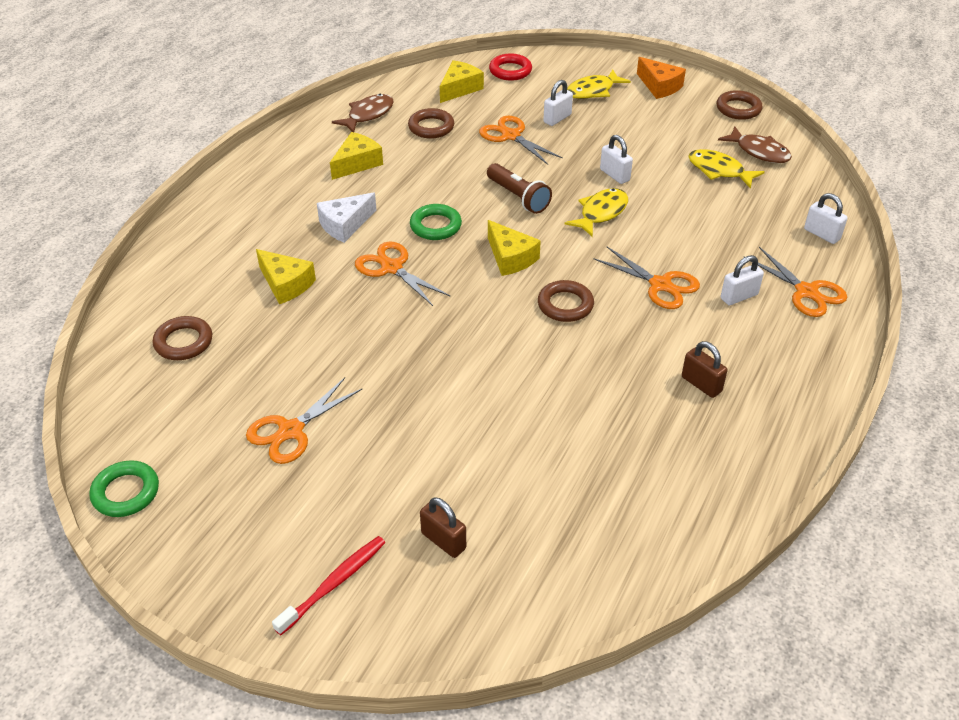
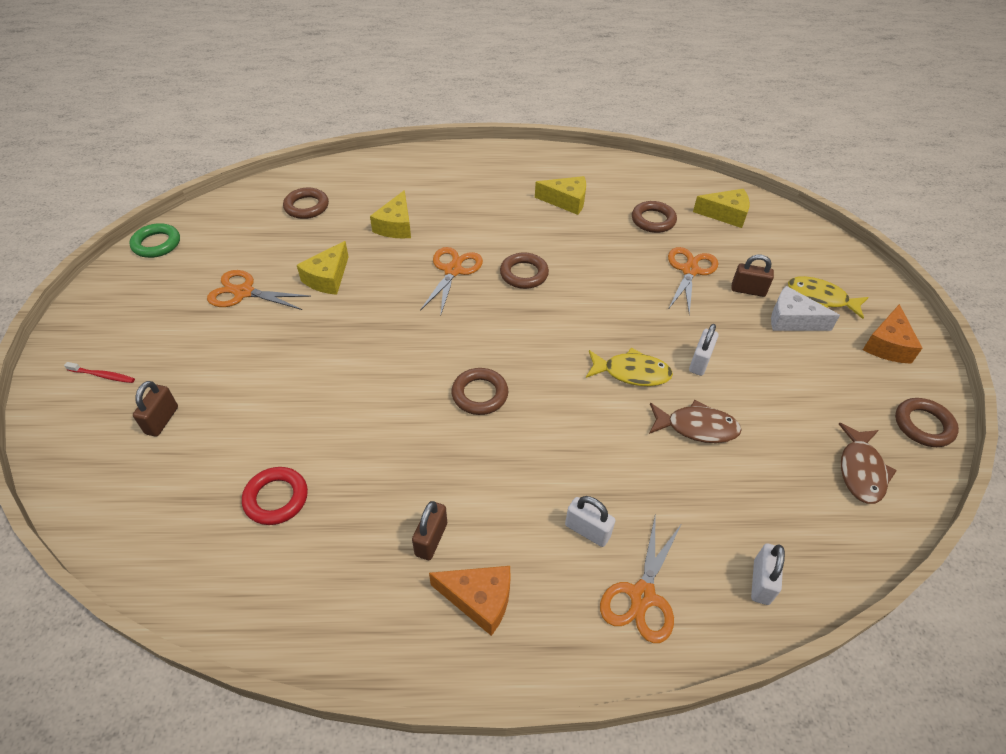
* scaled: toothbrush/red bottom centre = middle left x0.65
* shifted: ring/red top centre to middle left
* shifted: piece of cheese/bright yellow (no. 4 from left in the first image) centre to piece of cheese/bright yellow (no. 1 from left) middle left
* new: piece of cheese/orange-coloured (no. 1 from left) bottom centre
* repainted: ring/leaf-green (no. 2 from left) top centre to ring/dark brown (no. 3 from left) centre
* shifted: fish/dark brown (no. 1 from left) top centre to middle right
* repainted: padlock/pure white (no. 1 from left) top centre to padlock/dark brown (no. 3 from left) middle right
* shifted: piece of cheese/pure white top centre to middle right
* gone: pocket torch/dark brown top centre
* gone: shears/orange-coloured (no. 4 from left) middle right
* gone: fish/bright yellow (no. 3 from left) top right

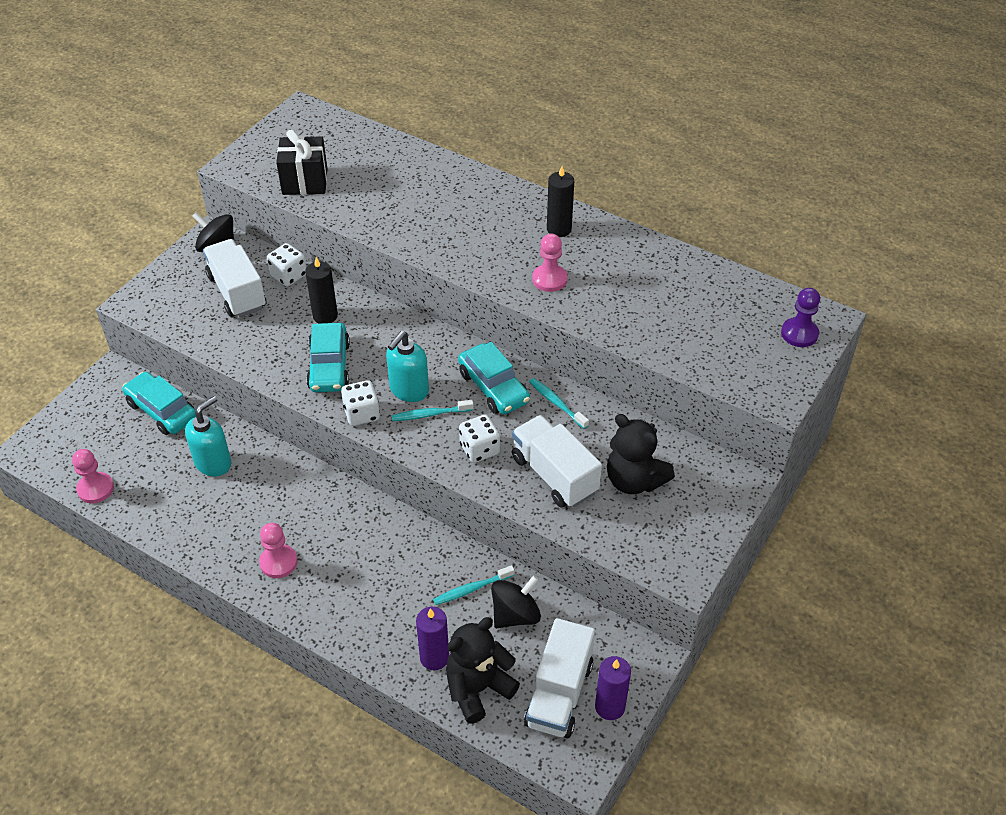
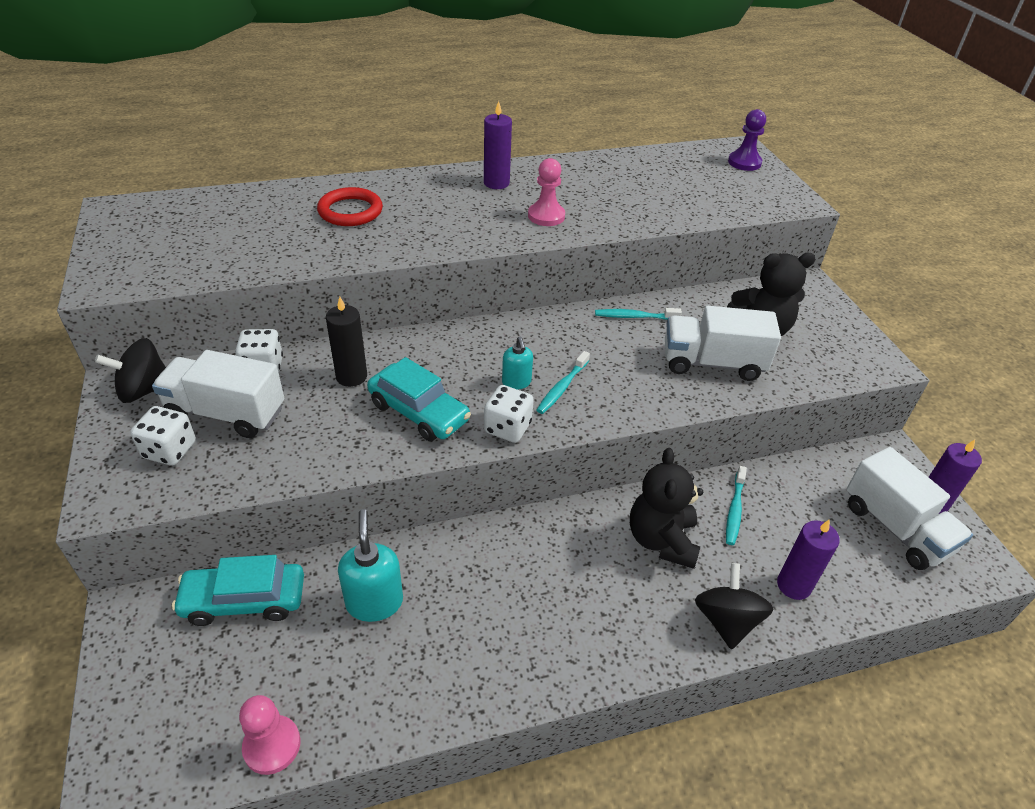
* shifted: die/pure white (no. 3 from left in the first image) centre to die/pure white (no. 1 from left) middle left
* new: ring/red top centre
* repainted: pillar candle/jet-black (no. 2 from left) top centre to pillar candle/purple (no. 1 from left) top centre
* scaled: soap dispenser/teal (no. 2 from left) centre = centre x0.60
* shifted: teddy bear/jet-black (no. 1 from left) bottom centre to centre
* shifted: whirligig/jet-black (no. 2 from left) bottom centre to bottom right
* gone: chess pawn/pink (no. 2 from left) bottom left
* gone: wrapped gift/jet-black top left
* gone: car/teal (no. 3 from left) centre

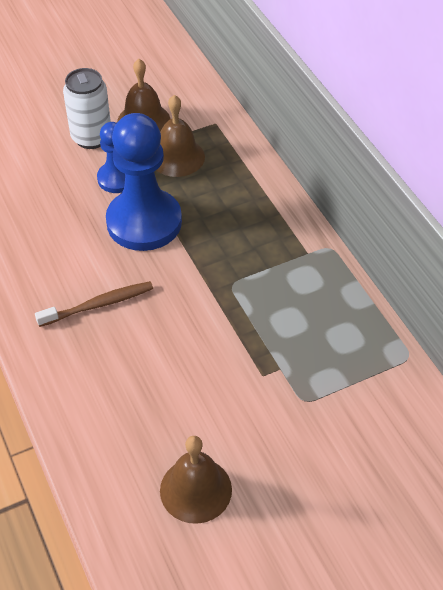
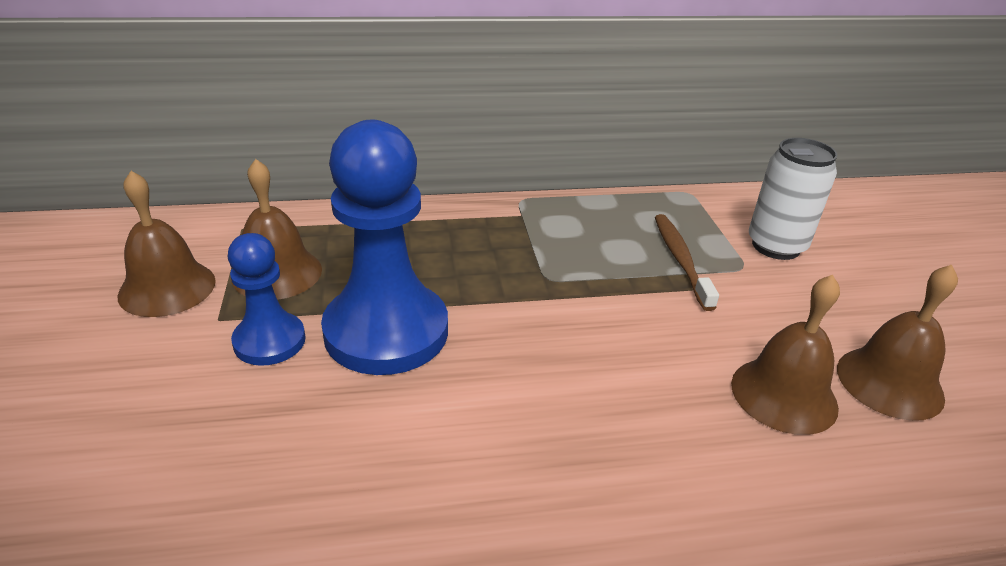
* shifted: toothbrush/dark brown middle left to middle right
* new: hand bell/dark brown (no. 3 from left) middle right
* shifted: soda can/pure white top left to middle right

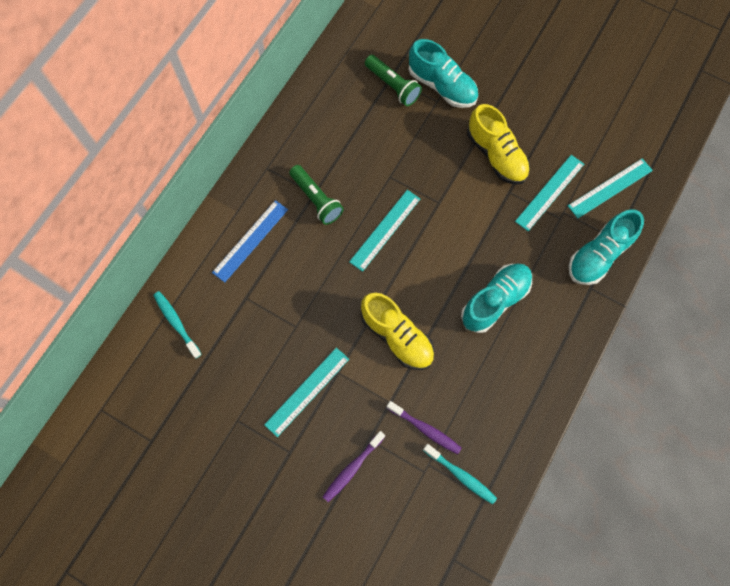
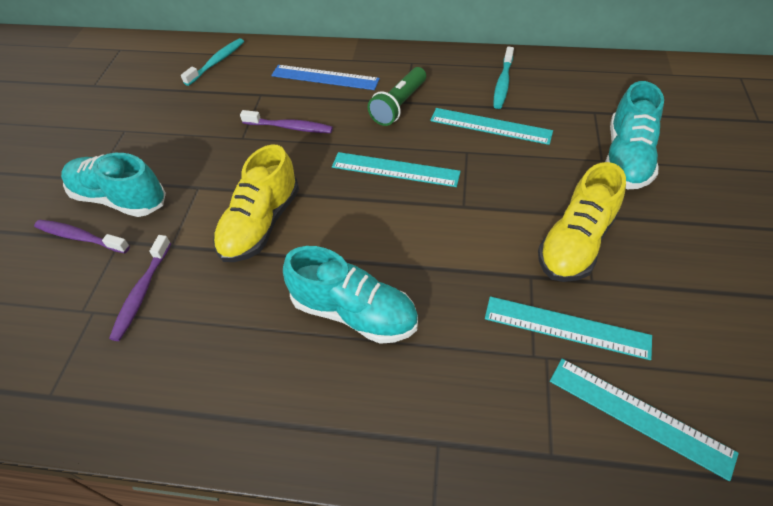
* shifted: sneaker/teal (no. 3 from left in the first image) middle right to sneaker/teal (no. 1 from left) middle left
* new: toothbrush/purple (no. 3 from left) top centre
* shifted: straightedge/teal (no. 1 from left in the first image) bottom centre to straightedge/teal (no. 2 from left) top centre
* shifted: toothbrush/teal (no. 2 from left) bottom centre to top centre
* gone: pocket torch/leaf-green (no. 2 from left) top centre

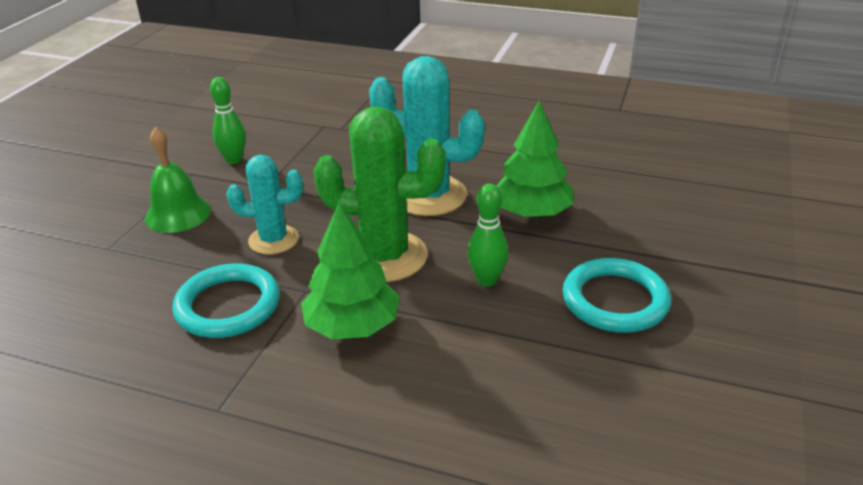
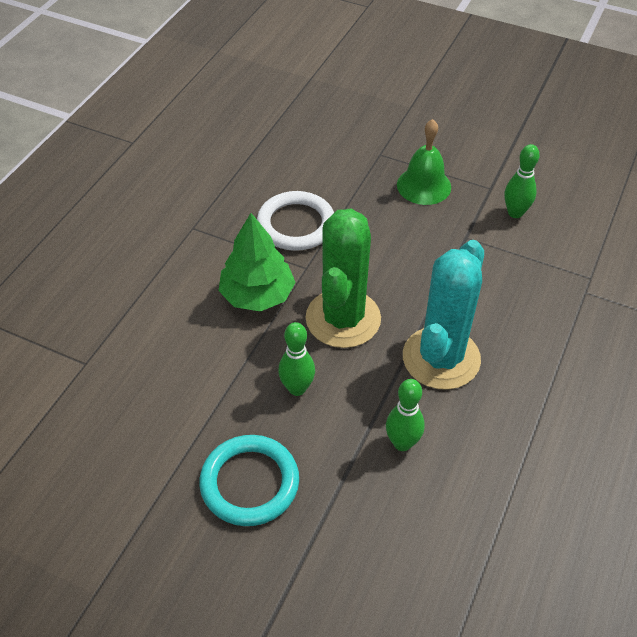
* repainted: ring/teal (no. 1 from left) middle left to ring/pure white centre
* swapped: tree/leaf-green (no. 2 from left) top centre to bowling pin/leaf-green (no. 2 from left) centre
* gone: saguaro cactus/teal (no. 1 from left) middle left

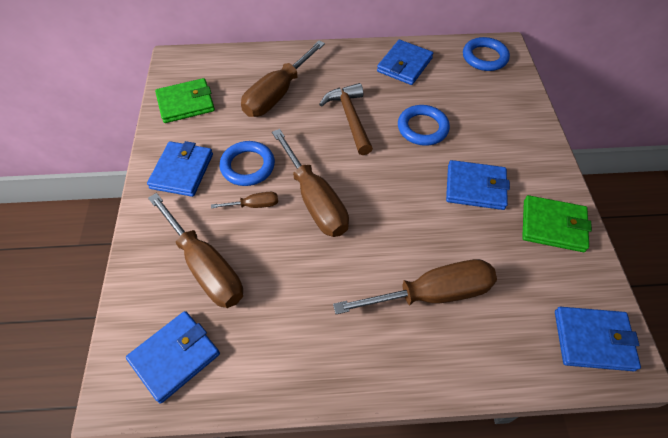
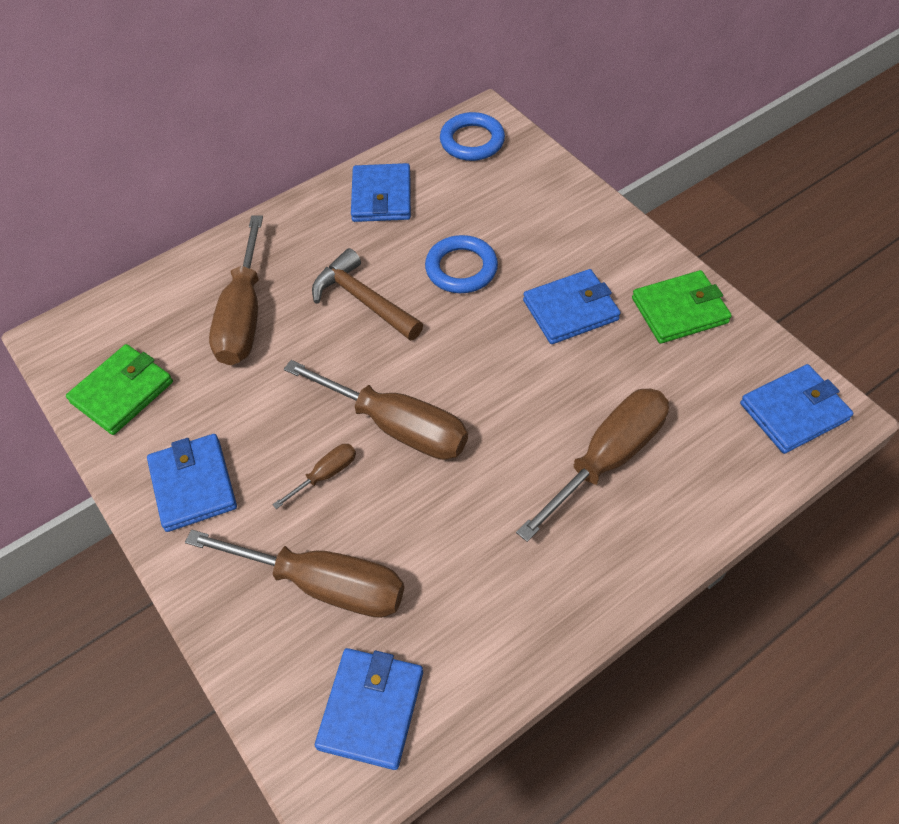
* gone: ring/cobalt (no. 1 from left) centre

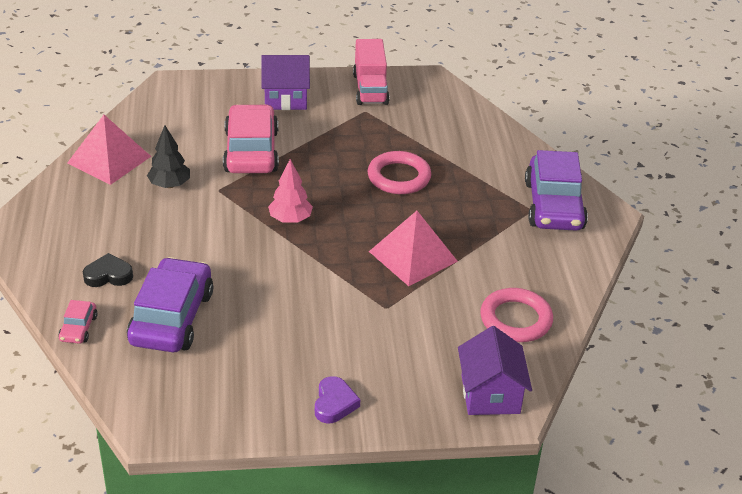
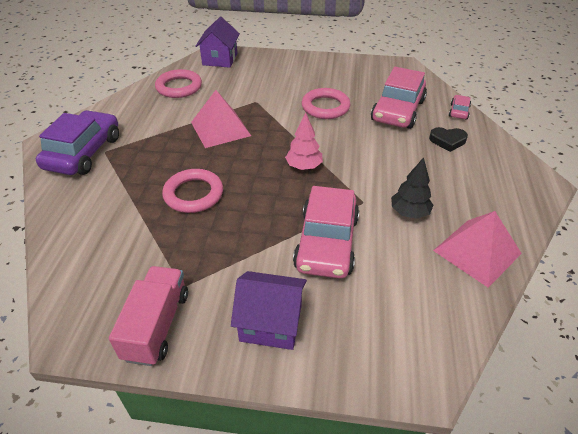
* new: ring/pink (no. 3 from left) top centre
* repainted: car/purple (no. 1 from left) middle left to car/pink (no. 2 from left) top right
* gone: heart/purple bottom centre

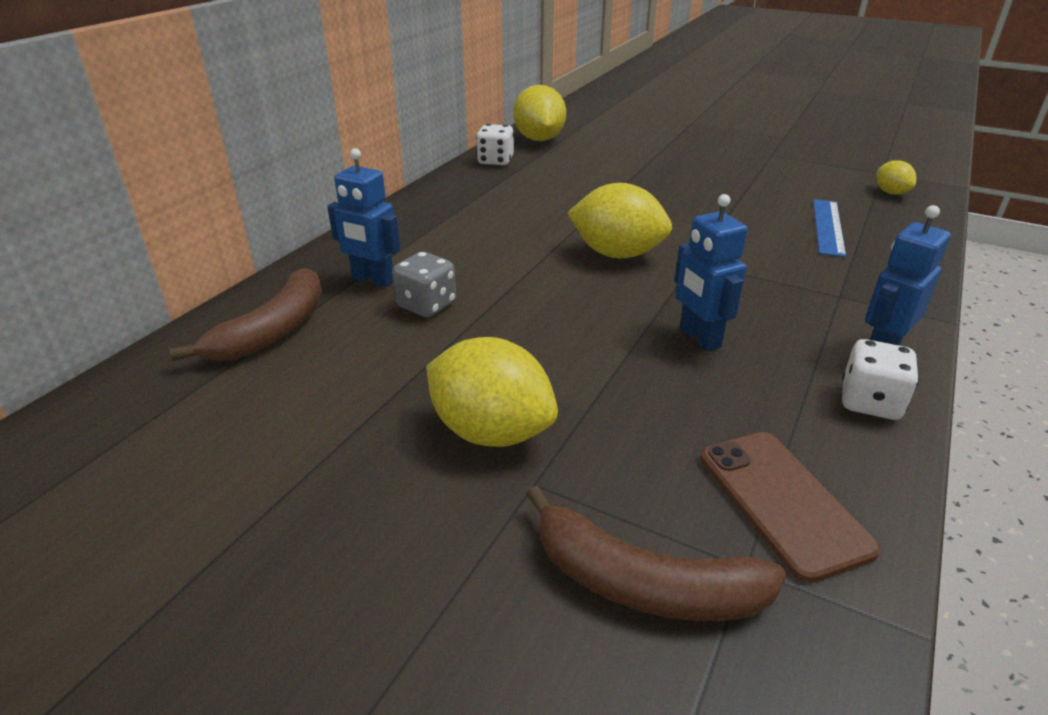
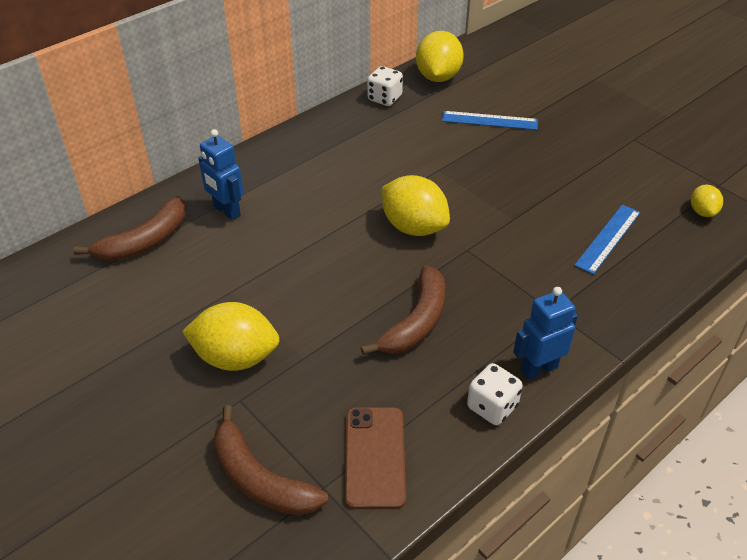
* rotated: citrus fruit/bright yellow (no. 1 from left) centre = middle left 45 degrees counterclockwise
* swapped: robot figure/cobalt (no. 2 from left) middle right to banana fruit/dark brown (no. 3 from left) centre
* new: straightedge/cobalt (no. 1 from left) top centre
* gone: die/grey centre

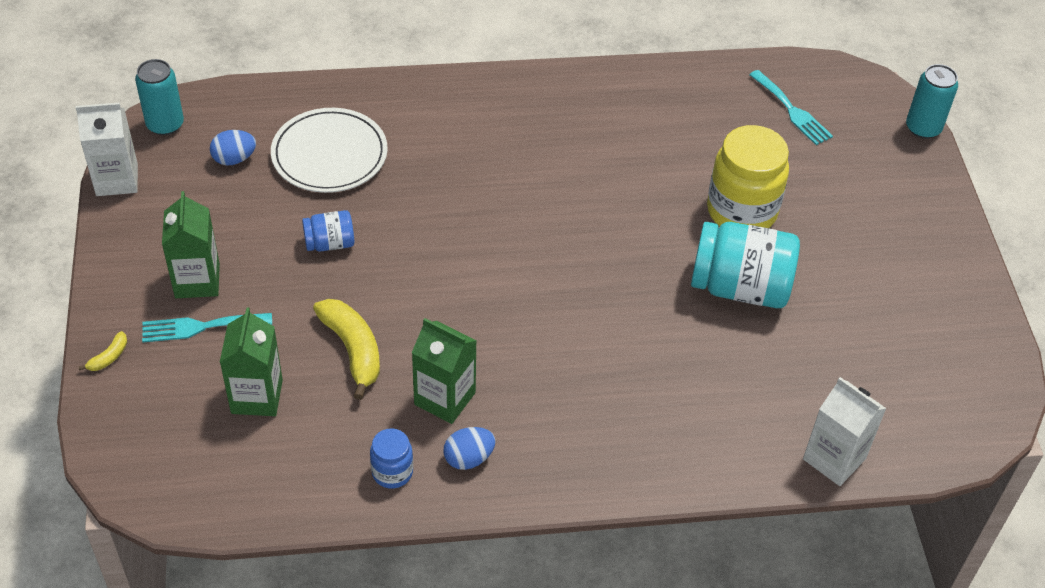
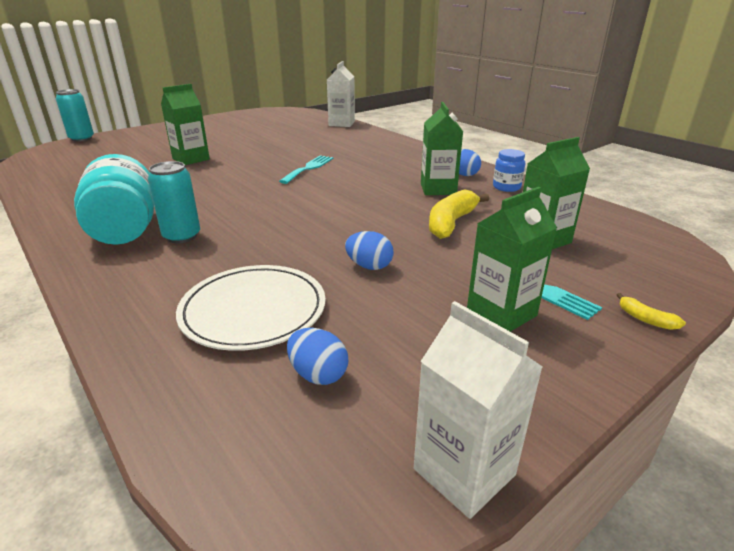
* shifted: preserve jar/teal middle right to middle left
* shifted: soda can/teal (no. 1 from left in the first image) top left to soda can/teal (no. 2 from left) middle left
* swapped: preserve jar/bright yellow top right to milk carton/leaf-green (no. 1 from left) top left
* shifted: fork/teal (no. 2 from left in the first image) top right to fork/teal (no. 1 from left) top centre
* swapped: preserve jar/cobalt (no. 1 from left) middle left to egg shape/cobalt (no. 2 from left) centre
* rotated: banana fruit/bright yellow (no. 1 from left in the first image) middle left = middle right 135 degrees counterclockwise

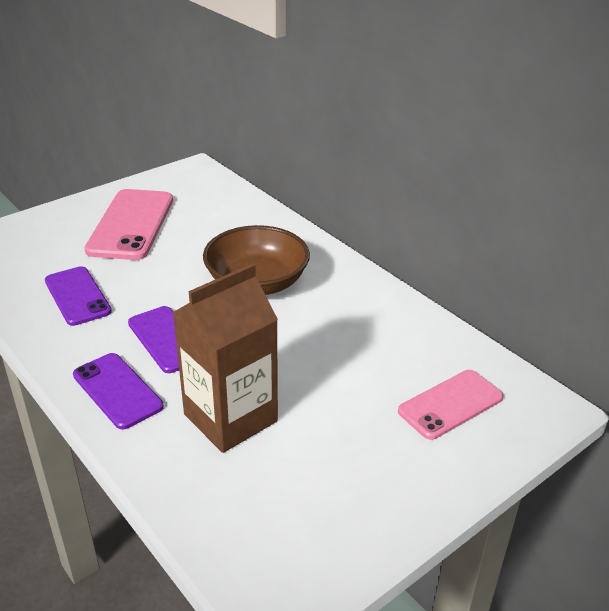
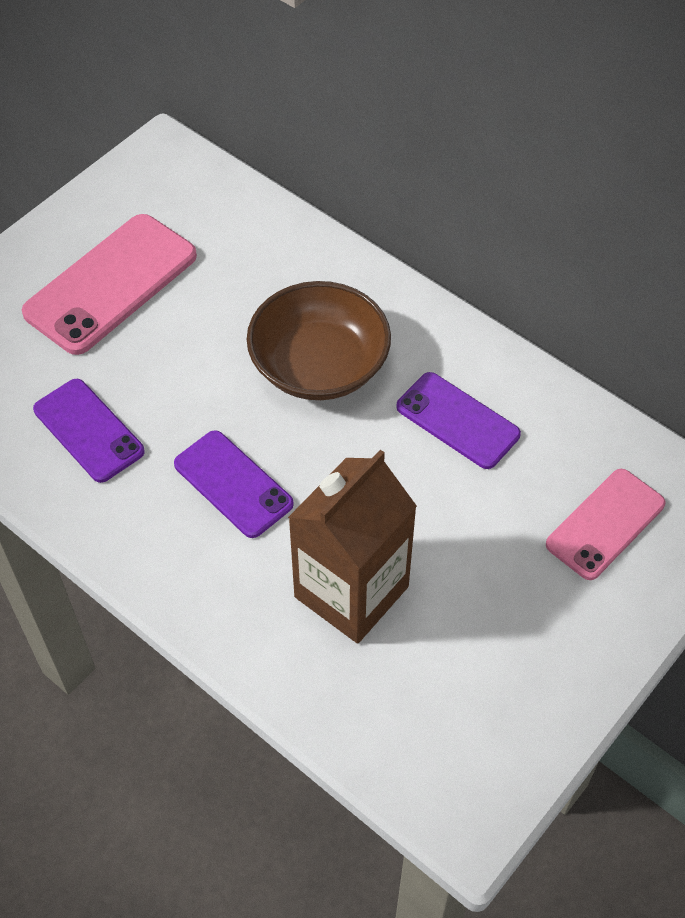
* rotated: mobile phone/pink (no. 1 from left) middle left = top left 45 degrees clockwise
* shifted: mobile phone/purple (no. 2 from left in the first image) middle left to mobile phone/purple (no. 3 from left) middle right

